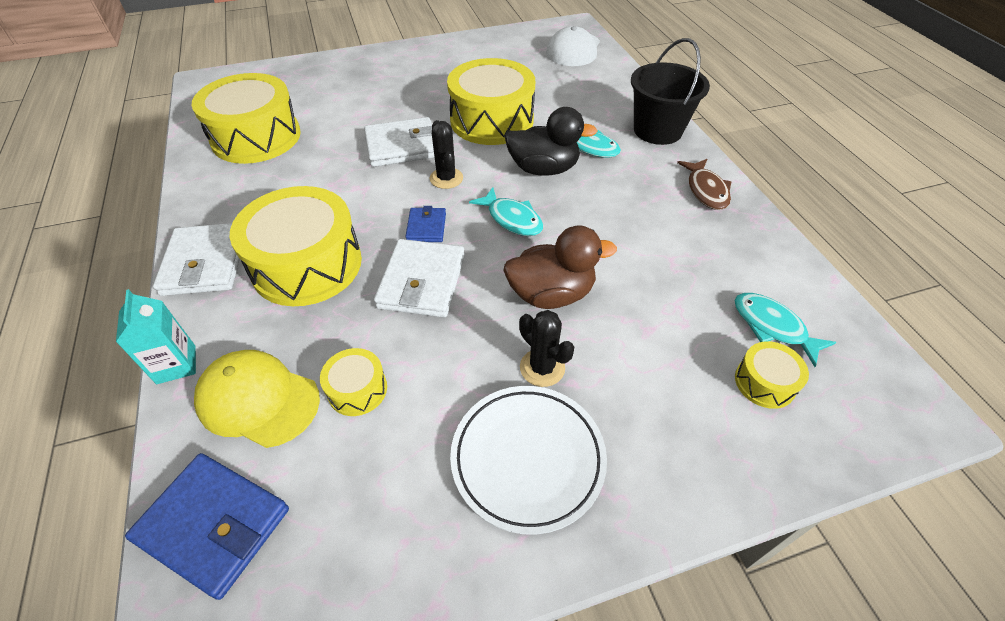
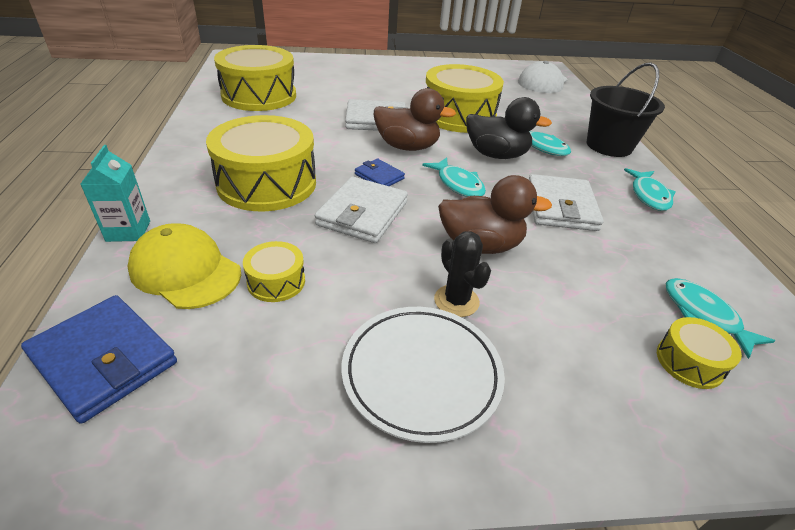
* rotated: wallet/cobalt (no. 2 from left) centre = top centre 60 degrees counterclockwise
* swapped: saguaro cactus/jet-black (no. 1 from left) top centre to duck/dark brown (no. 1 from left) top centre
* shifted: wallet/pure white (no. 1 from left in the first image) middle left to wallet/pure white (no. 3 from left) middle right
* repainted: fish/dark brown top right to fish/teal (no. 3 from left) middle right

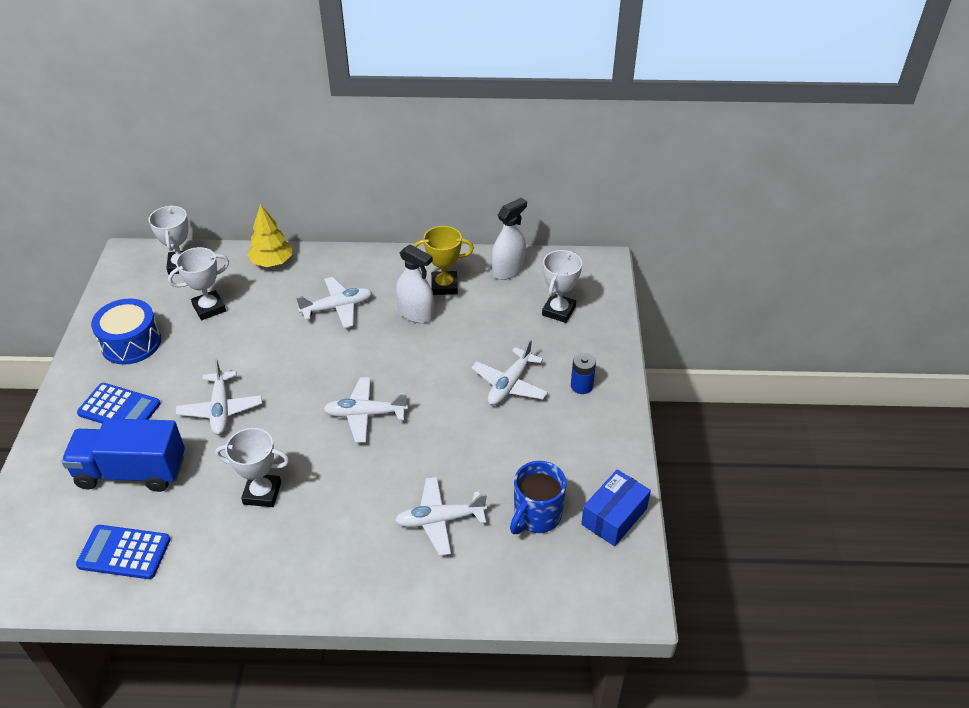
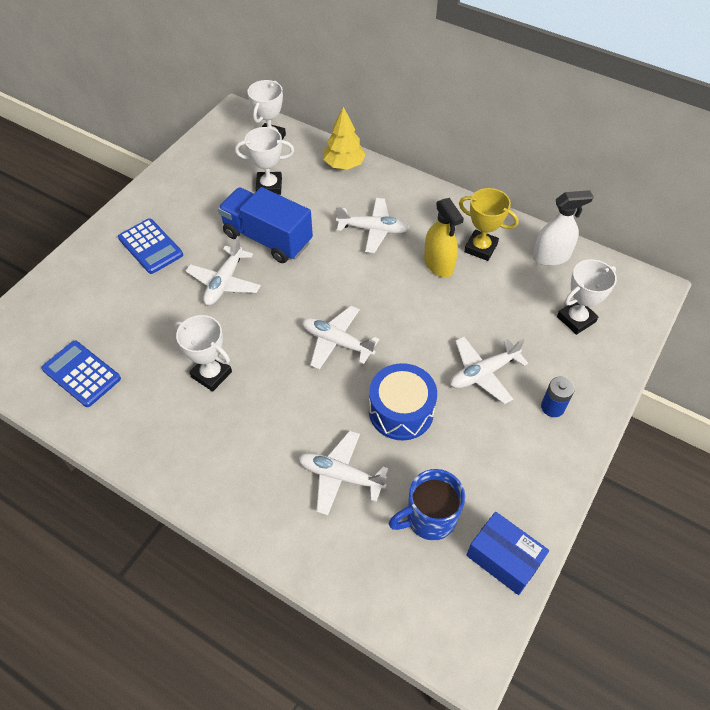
* shifted: lorry/cobalt middle left to top centre
* shifted: toy drum/cobalt middle left to centre
* repainted: sprayer/pure white (no. 1 from left) centre to sprayer/bright yellow centre
* rotated: box/cobalt bottom centre = bottom right 60 degrees clockwise

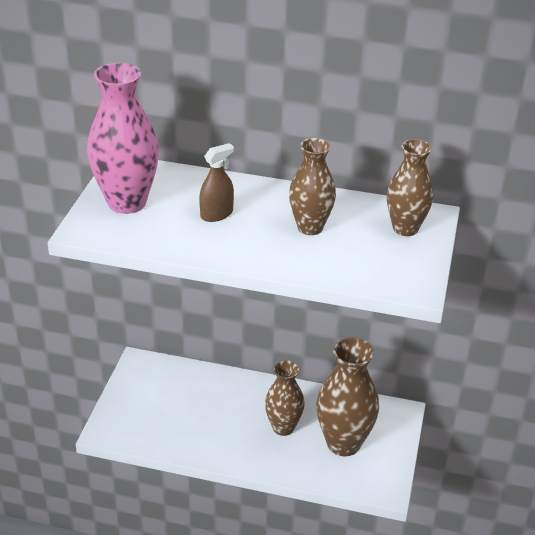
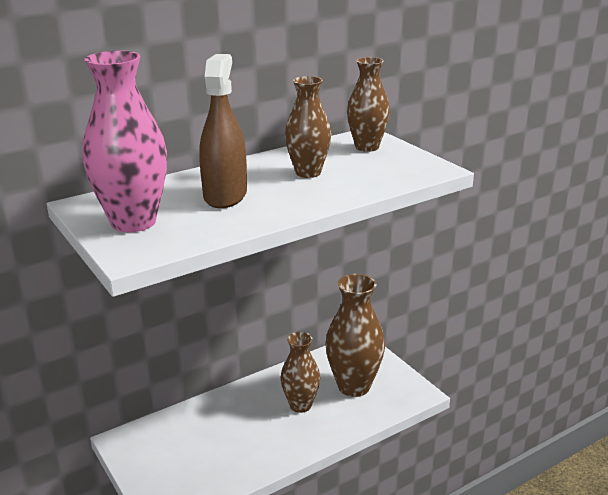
* scaled: sprayer/dark brown centre = top centre x1.69

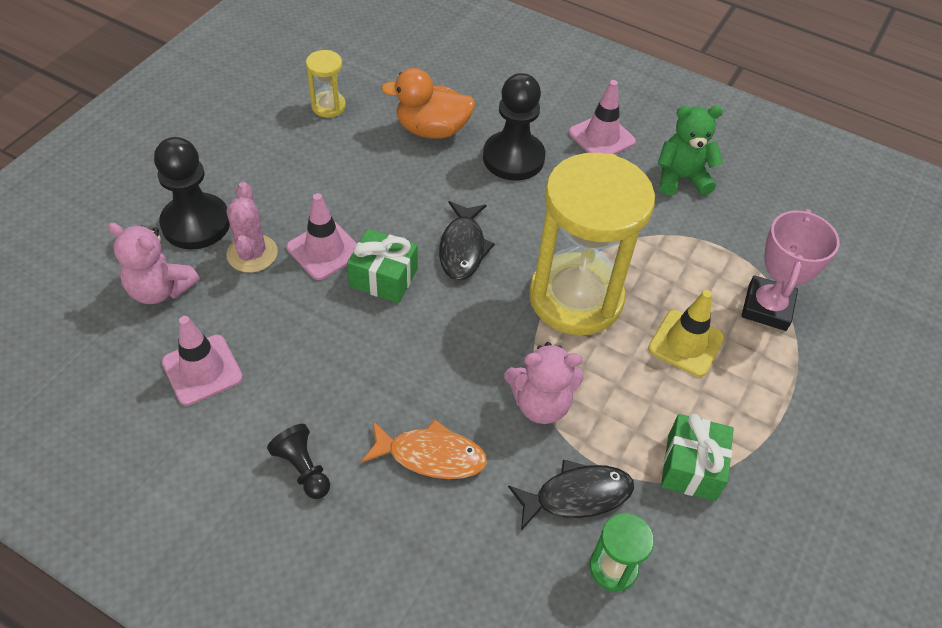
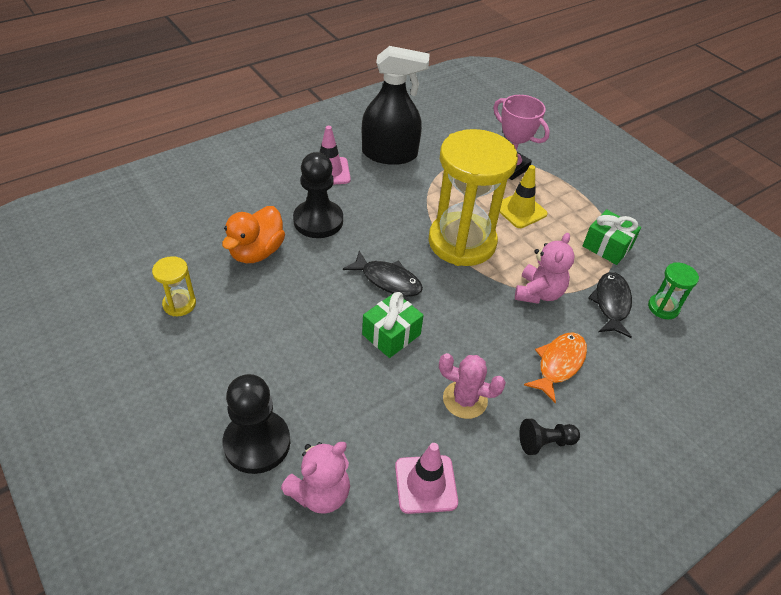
* swapped: teddy bear/leaf-green top right to sprayer/jet-black top centre
* shifted: saguaro cactus/pink middle left to centre
* gone: traffic cone/pink (no. 2 from left) centre

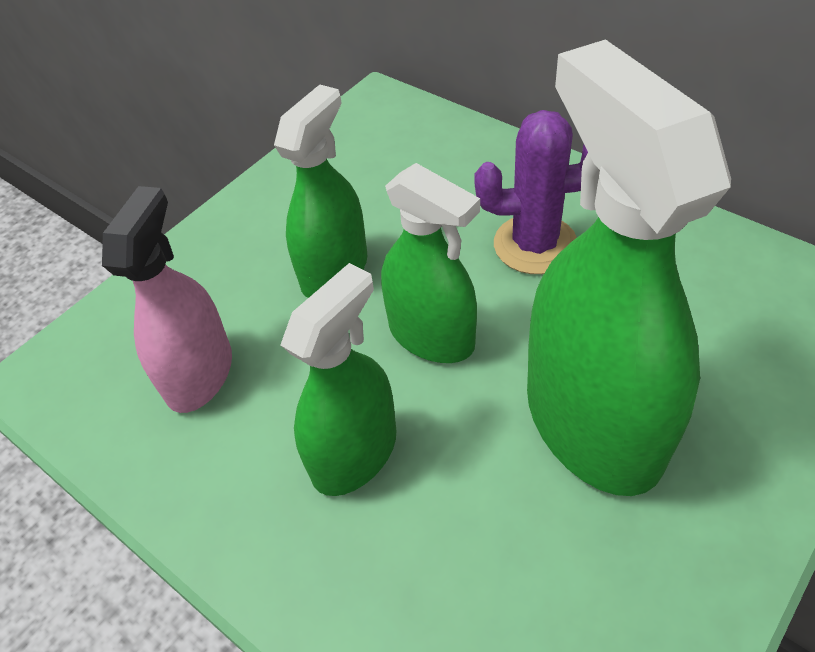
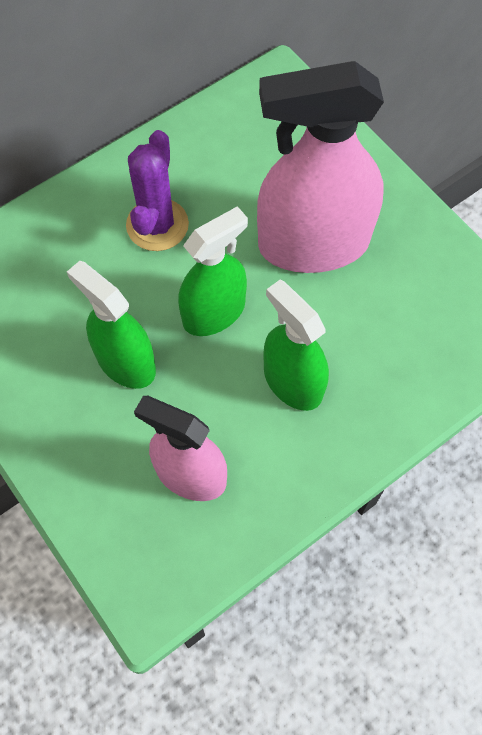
* repainted: sprayer/leaf-green (no. 4 from left) middle right to sprayer/pink (no. 2 from left) top centre

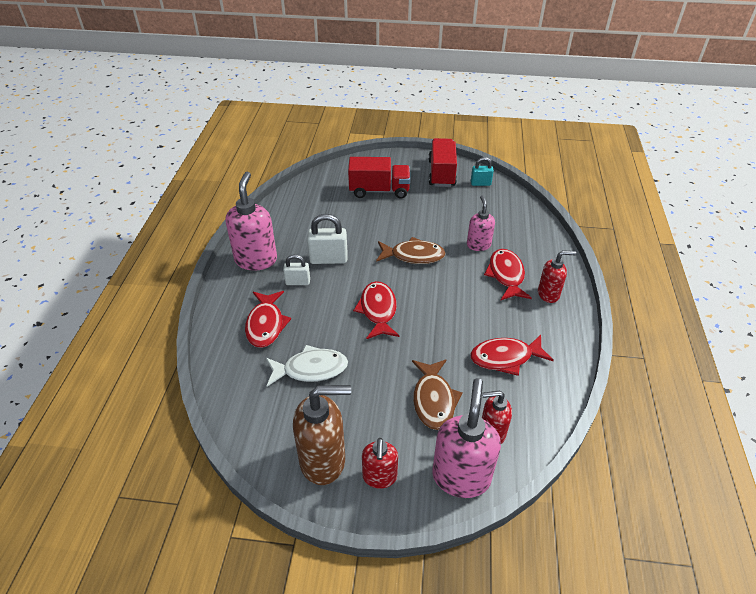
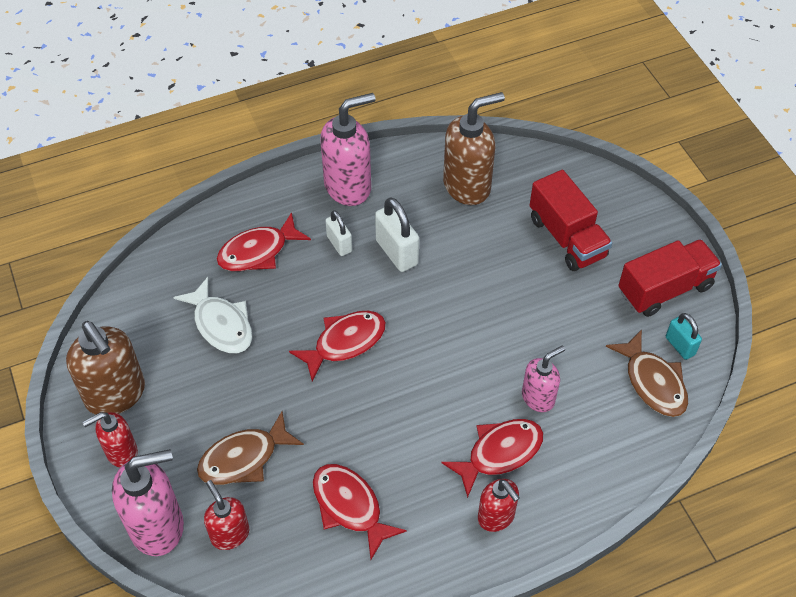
* new: soap dispenser/dark brown (no. 2 from left) top centre
* shifted: fish/dark brown (no. 1 from left in the first image) centre to fish/dark brown (no. 2 from left) middle right

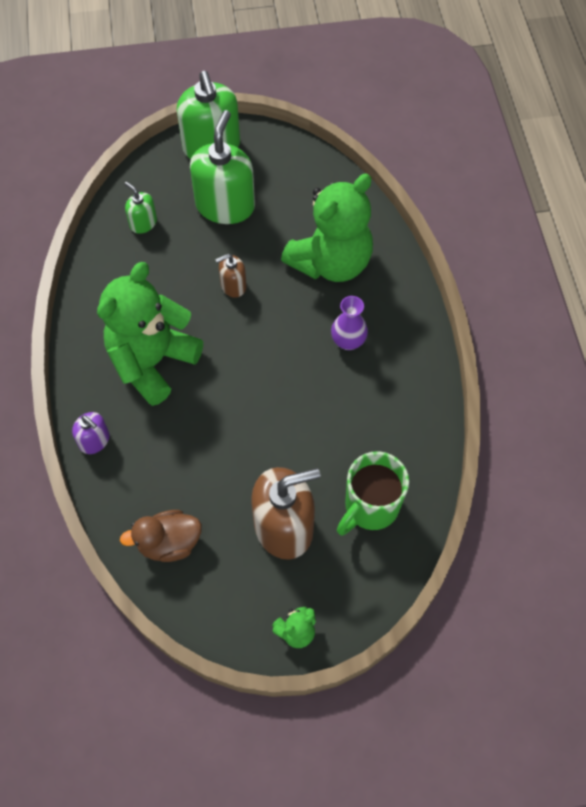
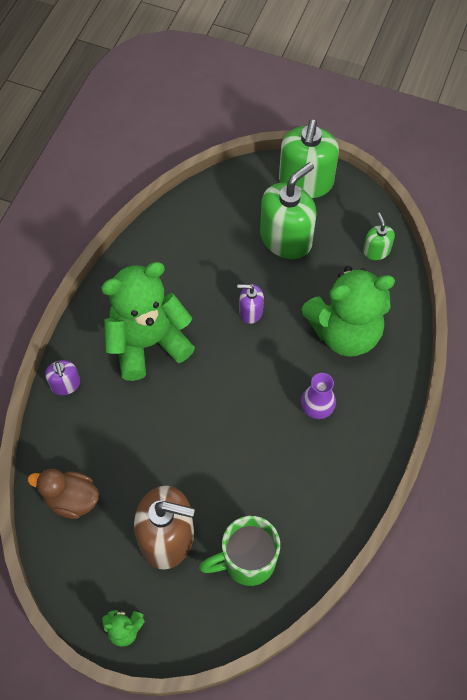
* repainted: soap dispenser/dark brown (no. 1 from left) centre to soap dispenser/purple (no. 2 from left) centre
* shifted: soap dispenser/leaf-green (no. 1 from left in the first image) top left to soap dispenser/leaf-green (no. 3 from left) middle right

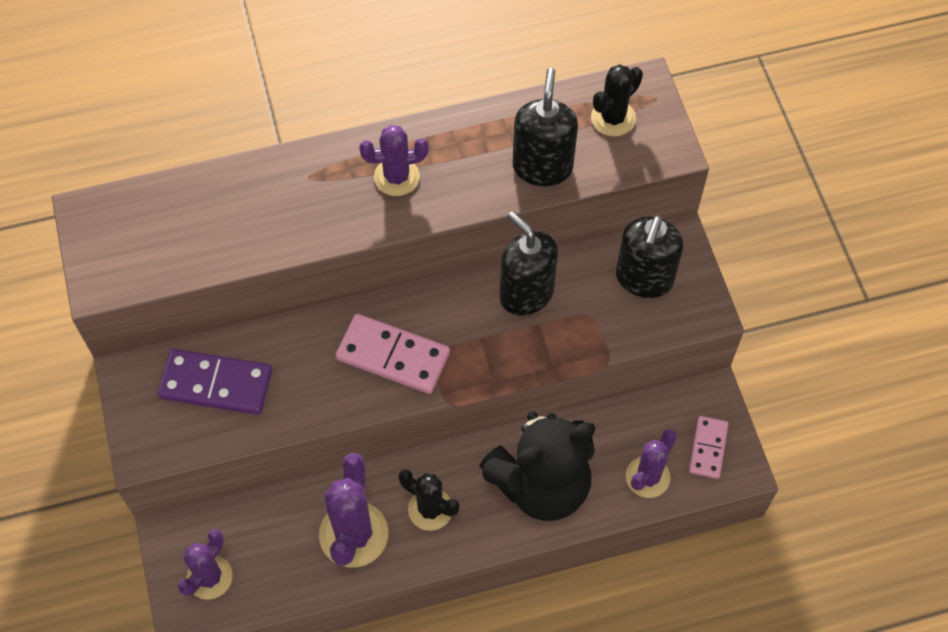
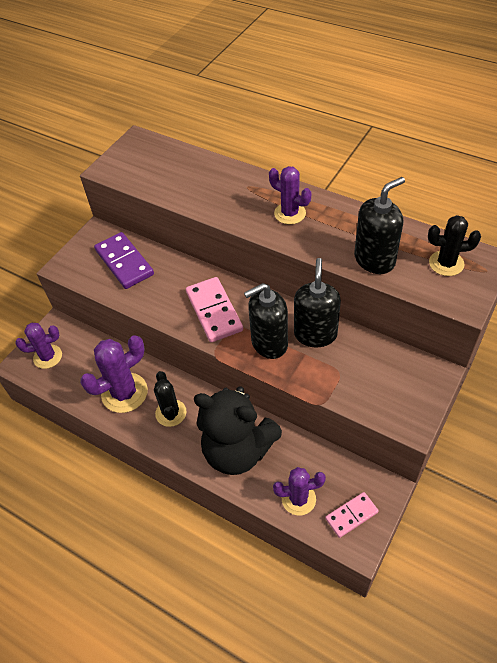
* shifted: soap dispenser/jet-black (no. 3 from left in the first image) middle right to soap dispenser/jet-black (no. 1 from left) centre

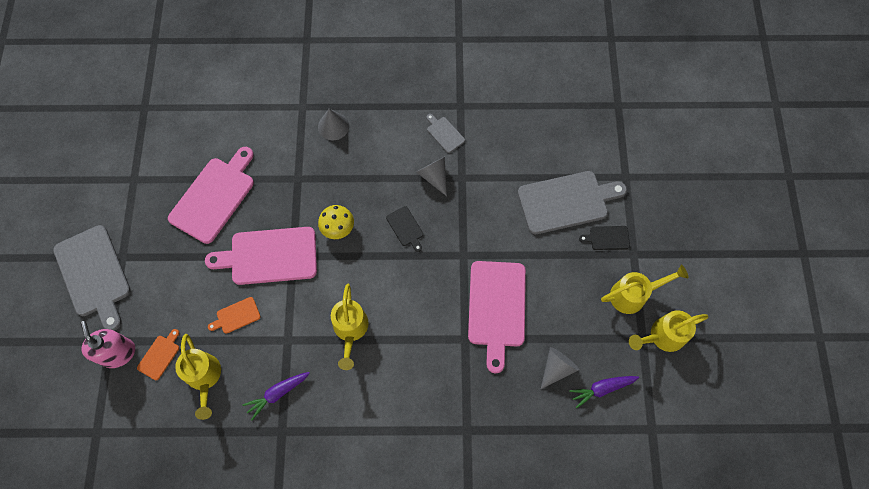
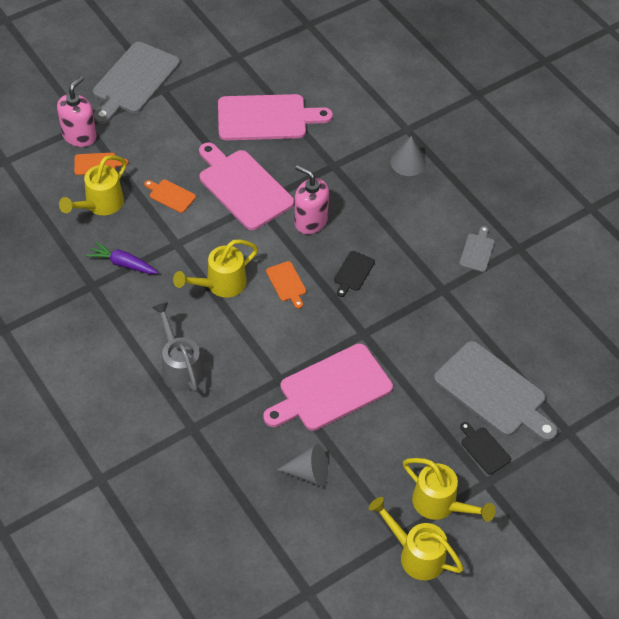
* new: watering can/grey middle left
* new: bread board/orange-coloured (no. 3 from left) centre
* swapped: fungus/bright yellow centre to soap dispenser/pink (no. 2 from left) top centre
* gone: solid cone/grey (no. 2 from left) centre
* gone: root vegetable/purple (no. 2 from left) bottom right

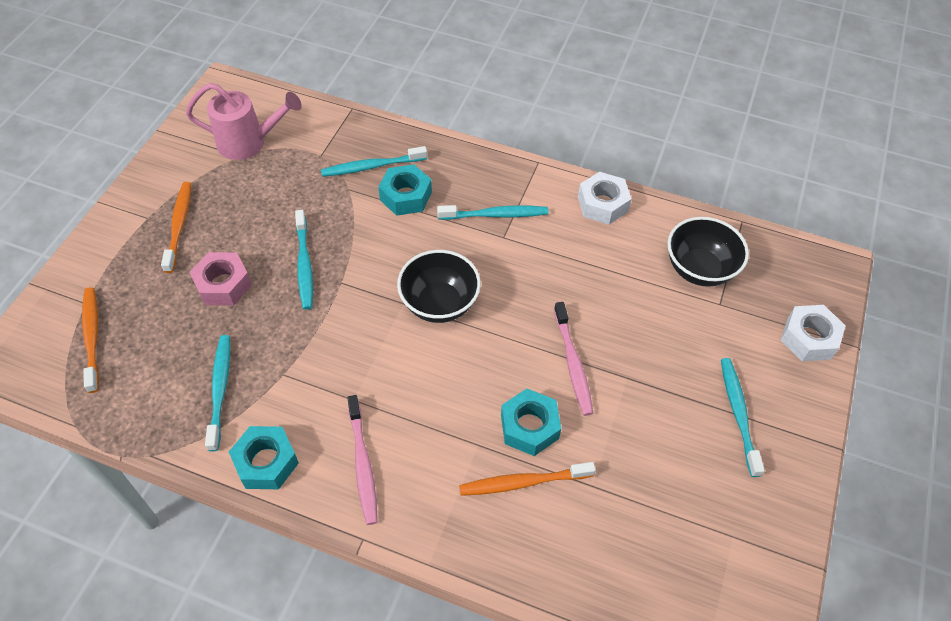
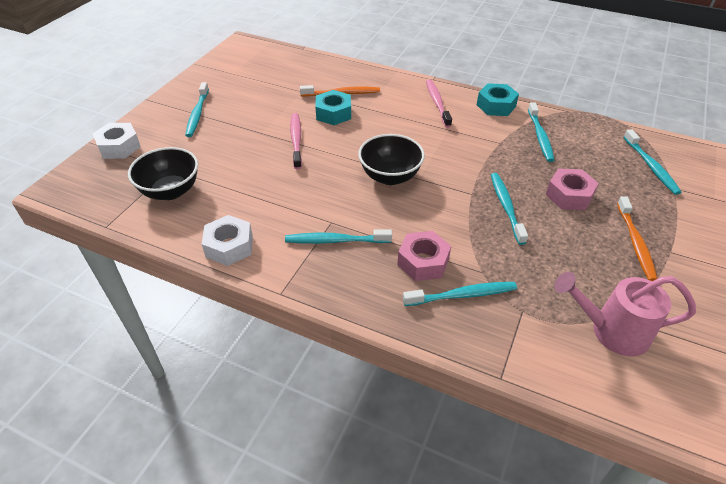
* repainted: hex nut/teal (no. 2 from left) top centre to hex nut/pink (no. 1 from left) centre
* repainted: toothbrush/orange-coloured (no. 1 from left) middle left to toothbrush/teal (no. 6 from left) middle right

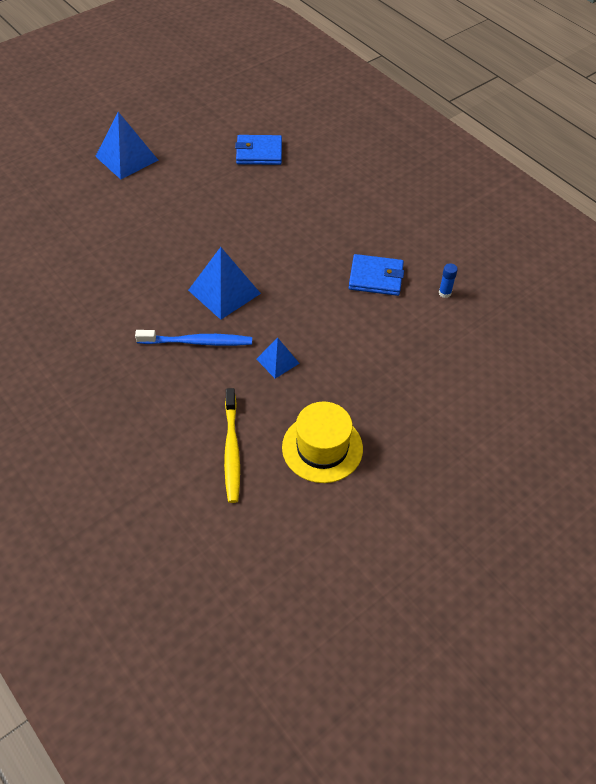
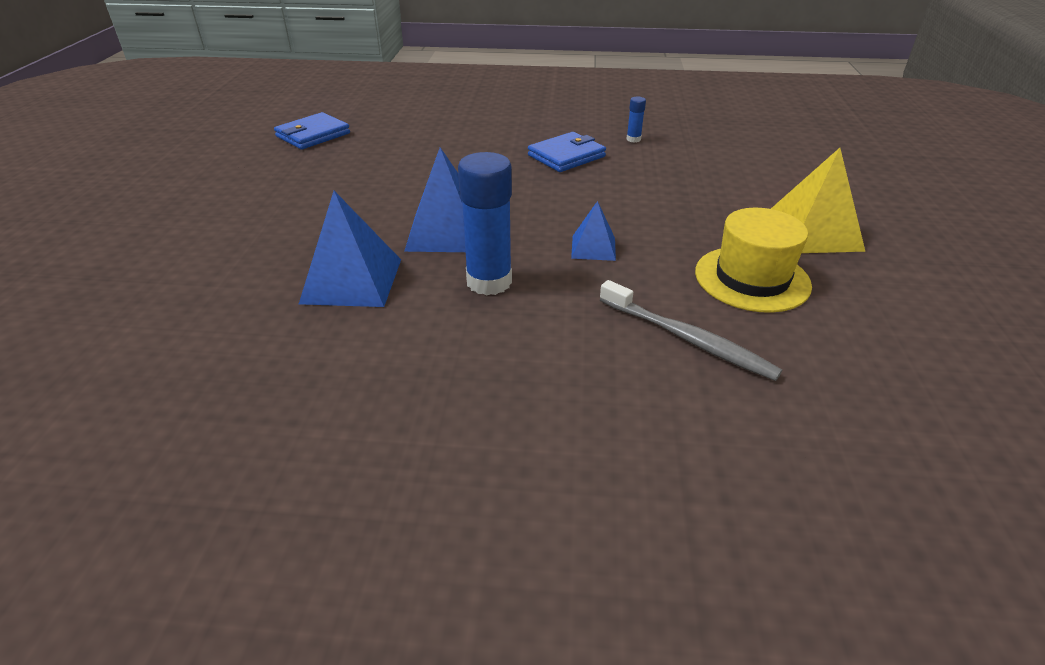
* shifted: solid pyramid/cobalt (no. 1 from left) top left to centre
* swapped: toothbrush/cobalt middle left to glue stick/cobalt (no. 1 from left) centre
* repainted: toothbrush/bright yellow centre to toothbrush/grey centre
* new: solid pyramid/bright yellow top right

